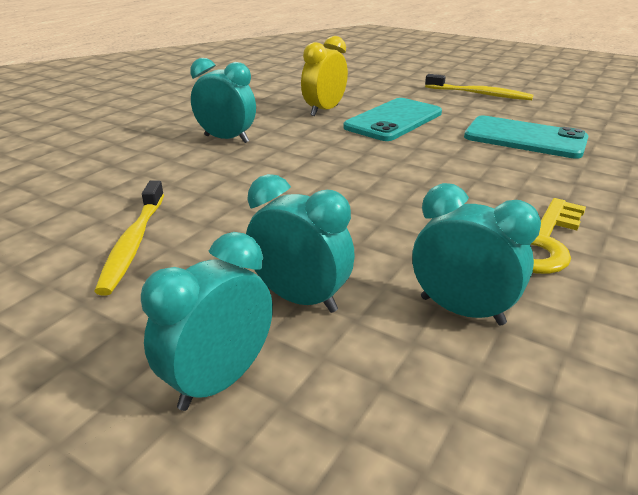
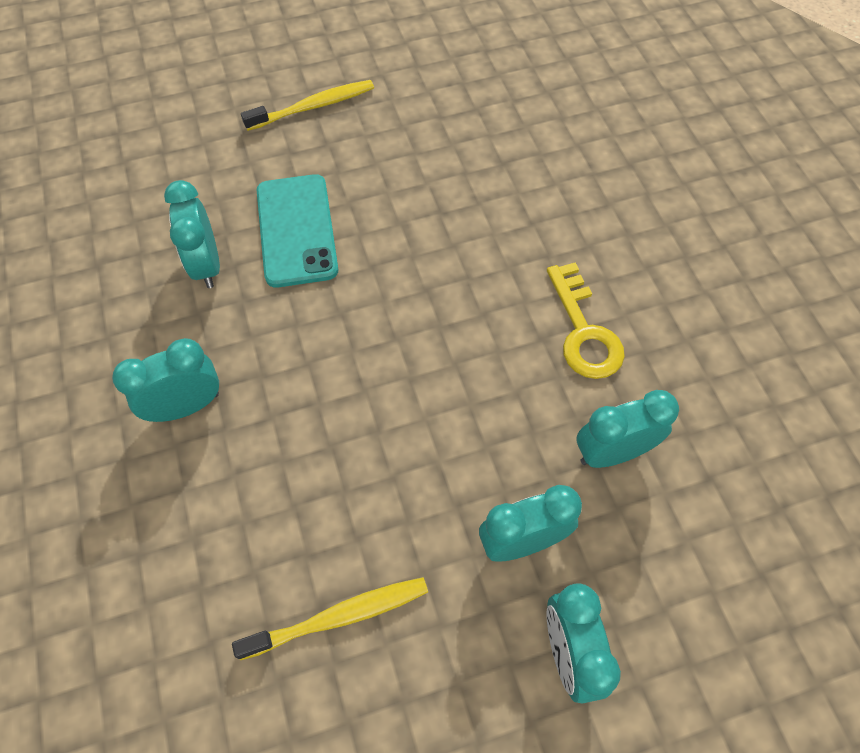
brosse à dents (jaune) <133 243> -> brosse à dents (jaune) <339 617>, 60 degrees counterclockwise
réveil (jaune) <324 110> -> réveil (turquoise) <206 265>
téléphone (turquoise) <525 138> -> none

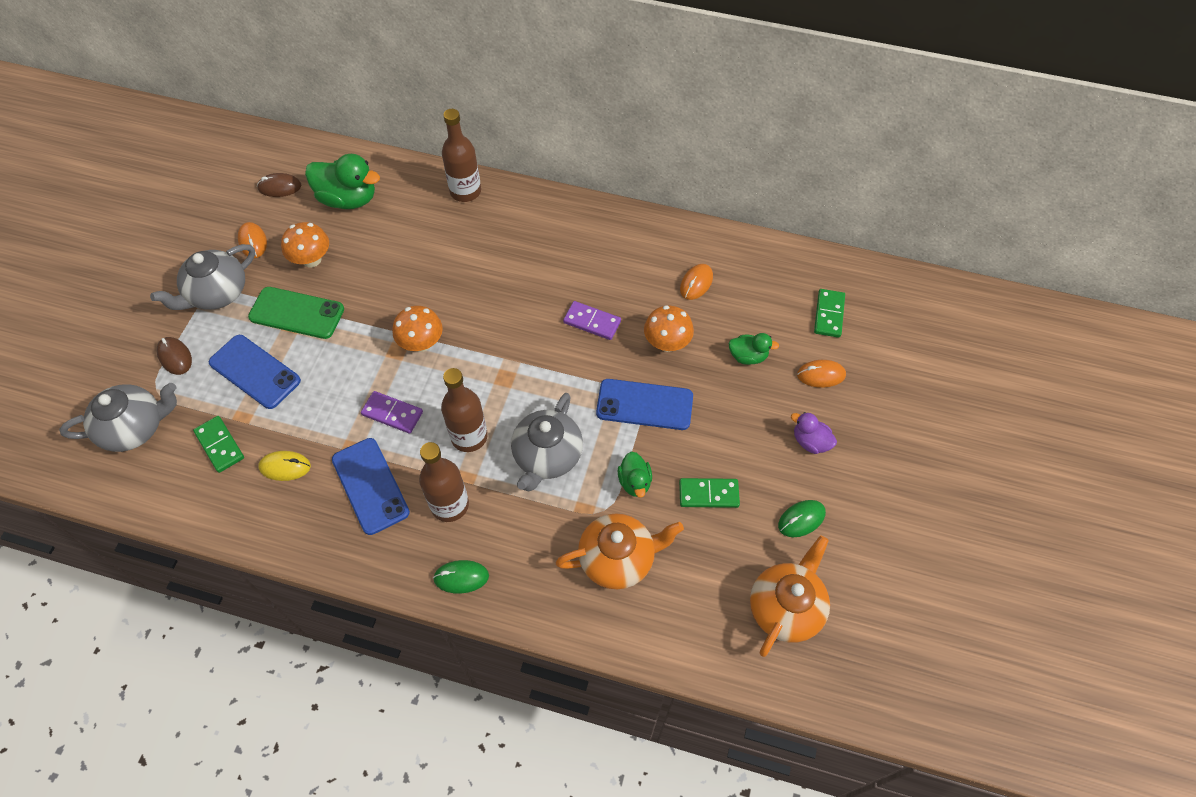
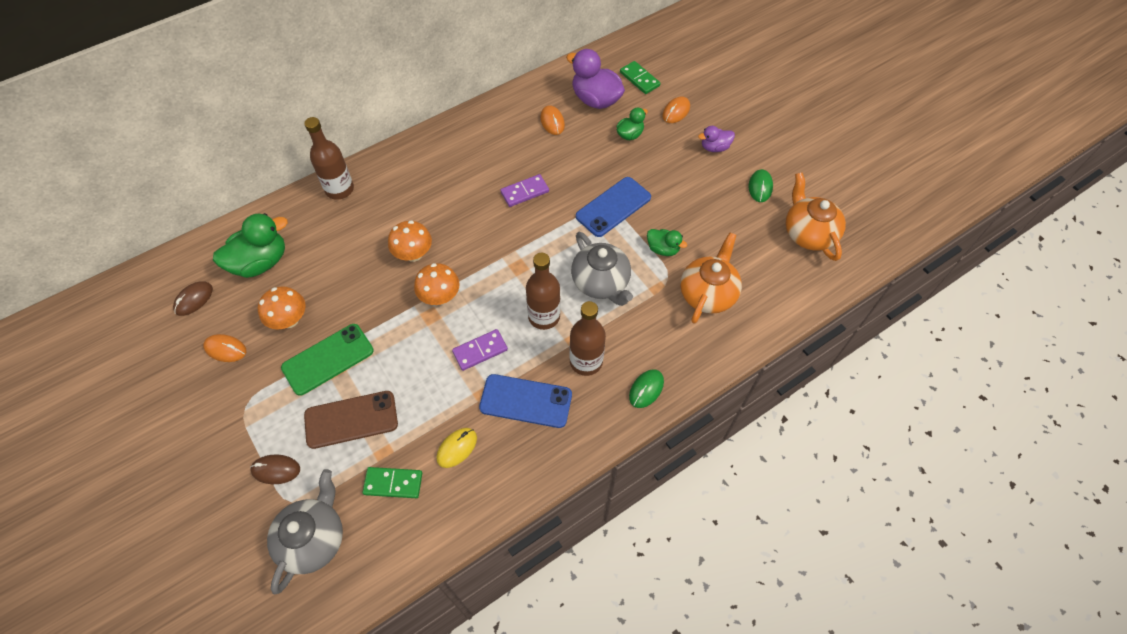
théière (gris) <217 293> -> none
téléphone (bleu) <255 372> -> téléphone (marron) <351 419>
champignon (orange) <667 343> -> champignon (orange) <413 254>, shifted
domino (vert) <708 494> -> none
none -> canard (violet) <595 100>

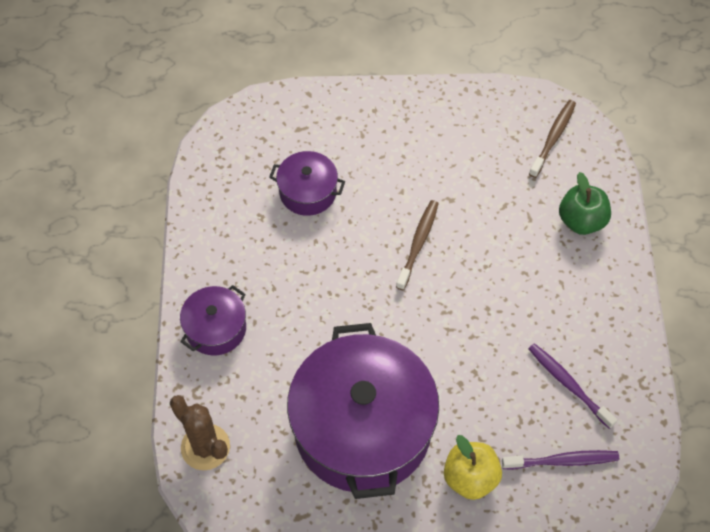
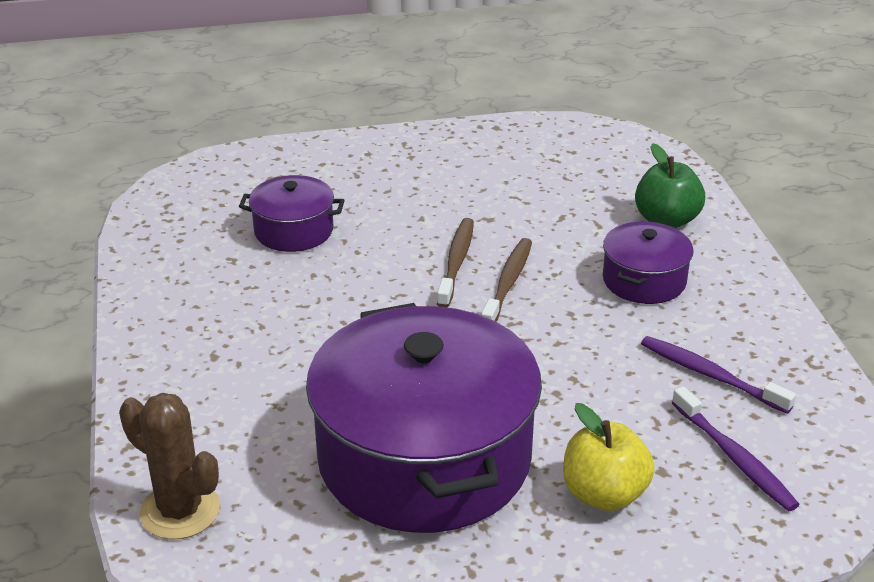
marmite (violet) <216 328> -> marmite (violet) <644 280>, shifted
brosse à dents (violet) <562 461> -> brosse à dents (violet) <734 458>, 75 degrees clockwise
brosse à dents (marron) <553 138> -> brosse à dents (marron) <508 283>, shifted

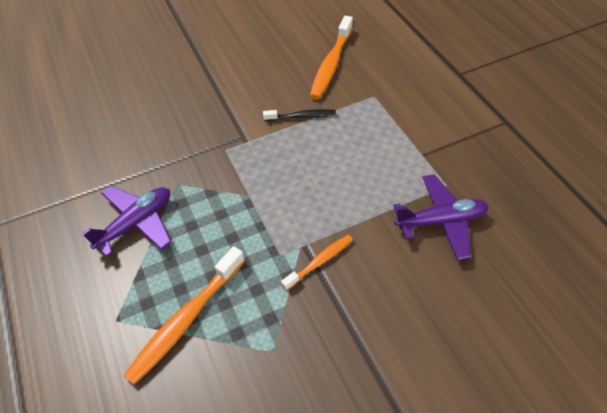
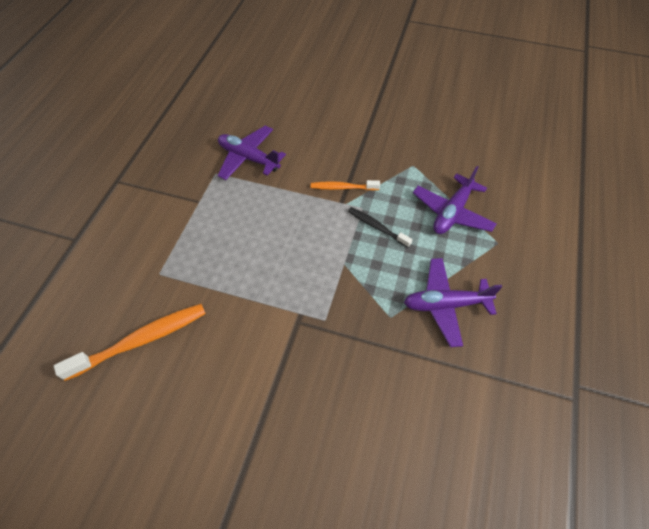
brosse à dents (orange) <185 320> -> avion (violet) <452 212>
brosse à dents (noir) <302 117> -> brosse à dents (noir) <377 227>, shifted

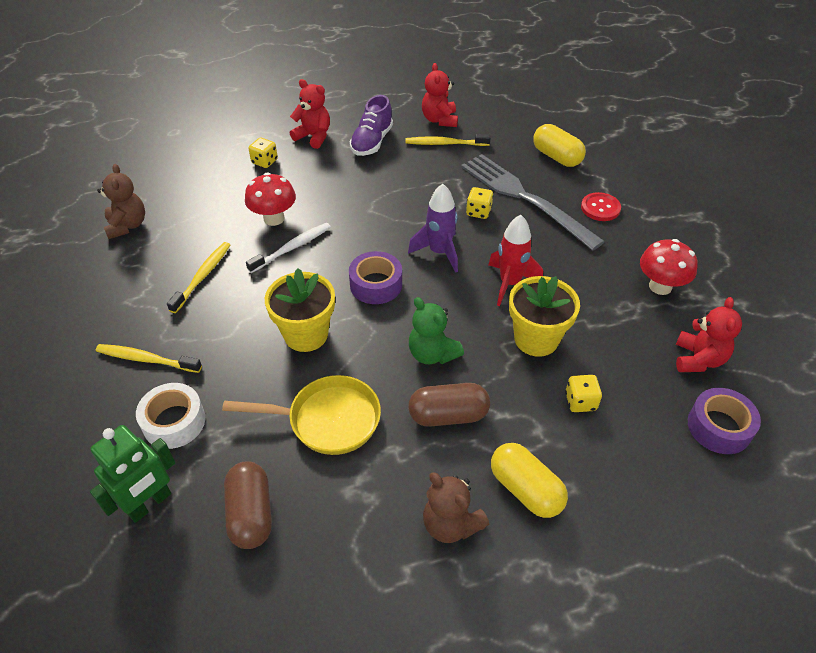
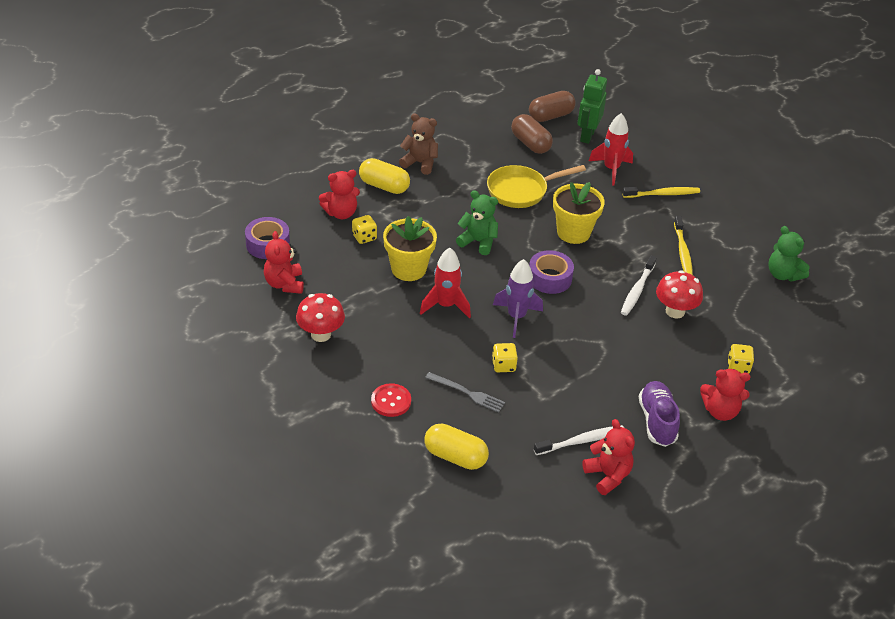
ours en peluche (marron) <127 225> -> ours en peluche (vert) <783 274>
ruban adhésif (blanc) <174 422> -> fusée (rouge) <611 169>
brosse à dents (jaune) <445 143> -> brosse à dents (blanc) <581 441>
gélule (marron) <448 415> -> gélule (marron) <550 116>, shifted
fourchette (gris) <525 198> -> fourchette (gris) <467 393>, x0.47
none -> ours en peluche (rouge) <341 213>

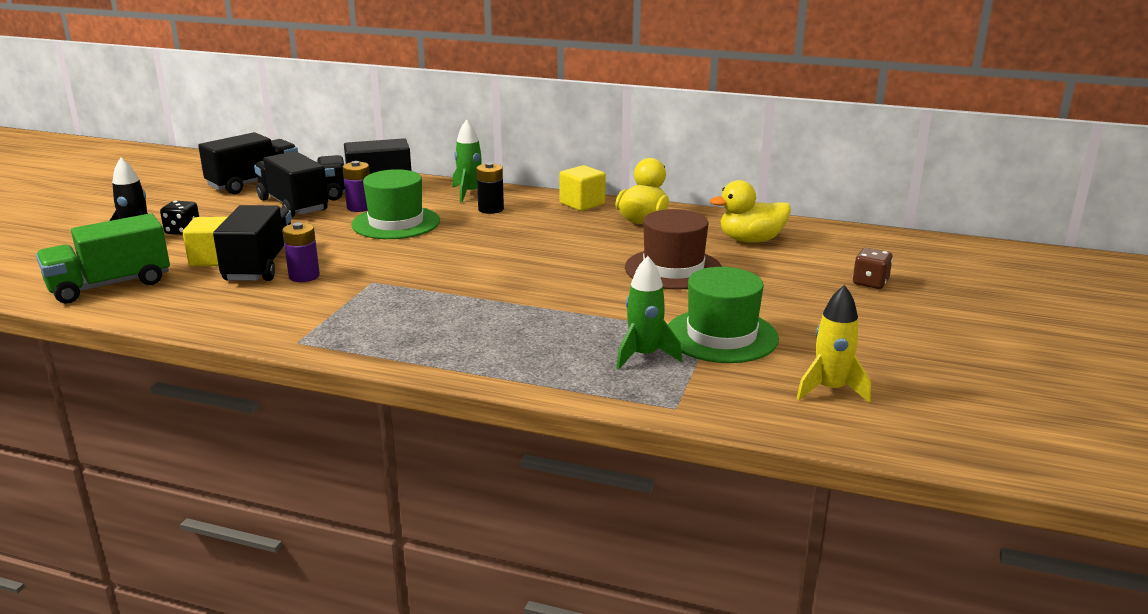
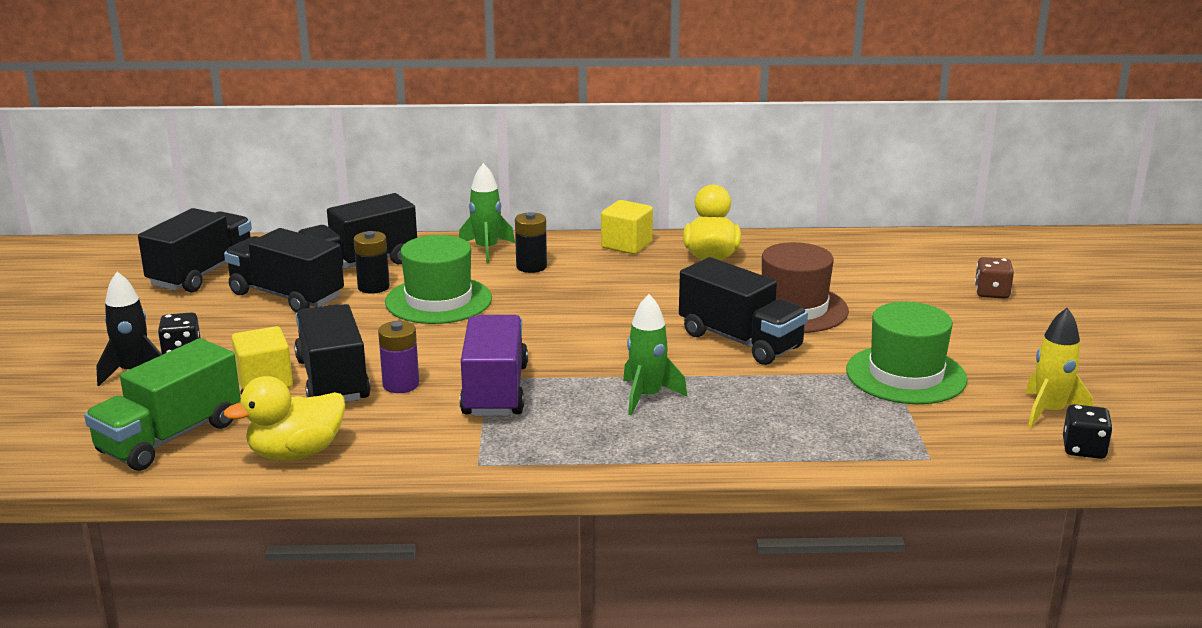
pile (violet) <359 207> -> pile (noir) <373 287>
fusée (vert) <644 356> -> fusée (vert) <647 396>, shifted
canard (jaune) <750 240> -> canard (jaune) <296 453>, shifted
none -> camion (violet) <495 390>
none -> camion (noir) <740 341>
none -> dé (noir) <1083 449>

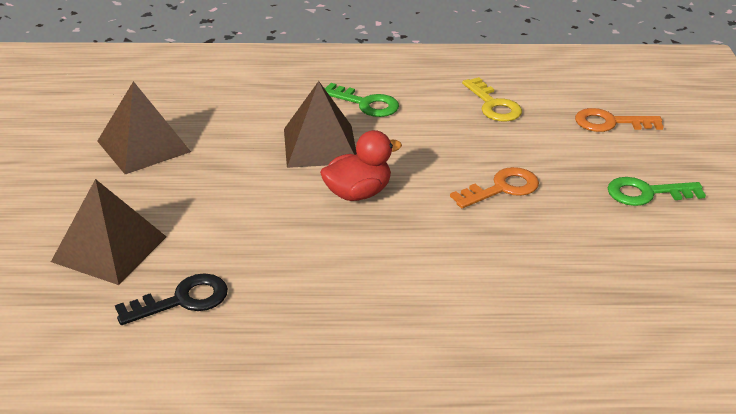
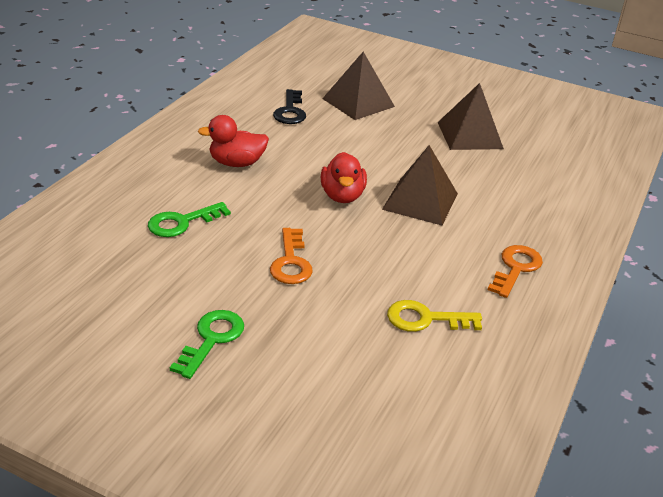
clé (vert) <366 104> -> clé (vert) <182 222>, shifted
clé (orange) <610 123> -> clé (orange) <516 268>, shifted
none -> canard (rouge) <236 163>

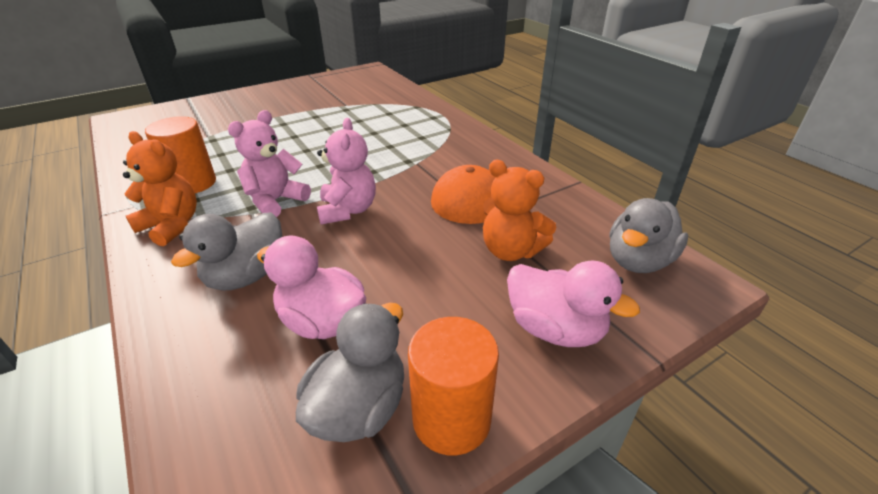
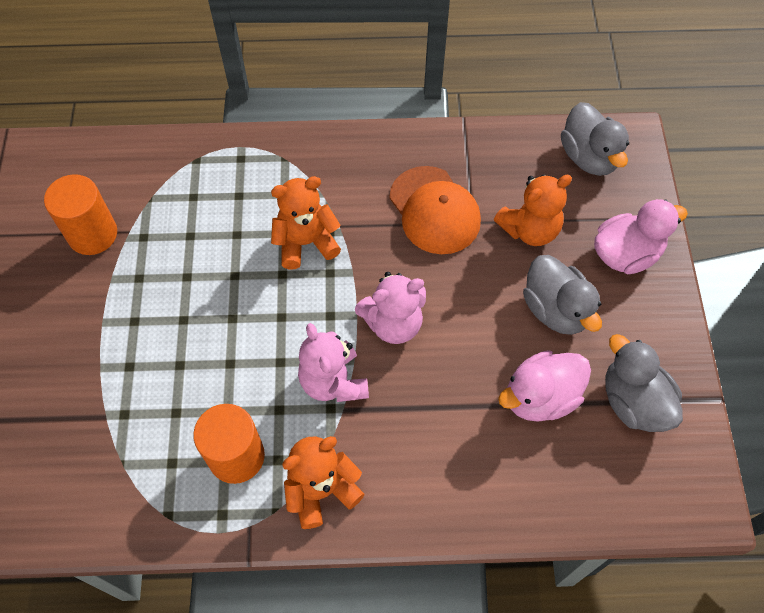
canard (gris) <246 276> -> canard (gris) <556 309>, shifted
ours en peluche (rose) <348 210> -> ours en peluche (rose) <393 323>, 135 degrees clockwise
cylindre (orange) <451 419> -> cylindre (orange) <92 234>, shifted
none -> ours en peluche (orange) <306 242>

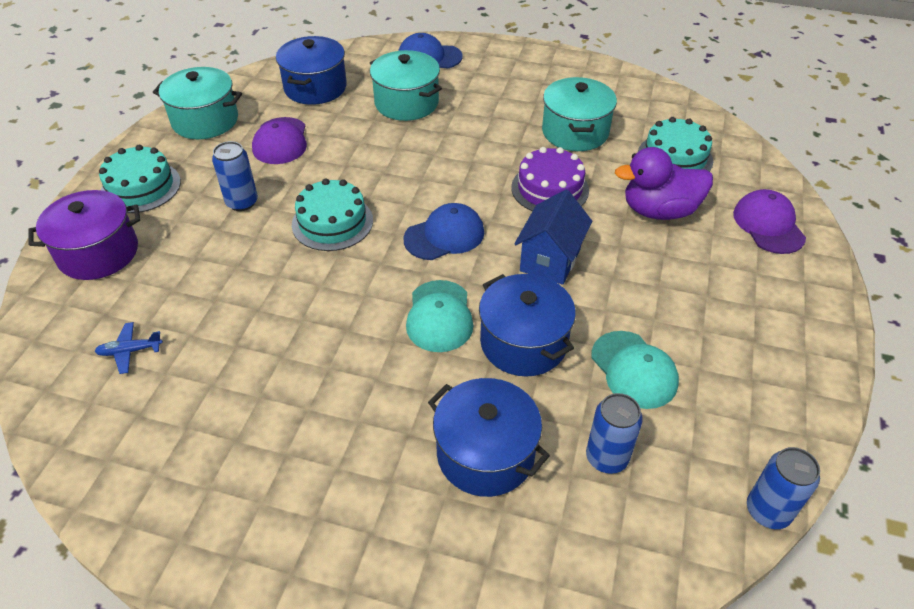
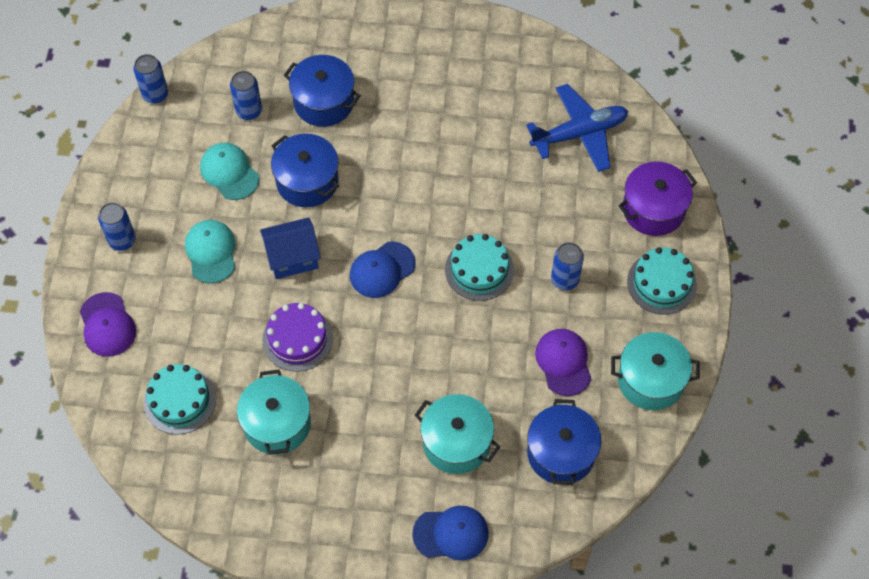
avion (bleu) <130 351> -> avion (bleu) <579 134>, x2.34
casquette (turquoise) <439 316> -> casquette (turquoise) <211 252>, shifted
maison (bleu) <550 260> -> maison (bleu) <292 258>, 60 degrees clockwise
canard (violet) <659 211> -> none
none -> canette (bleu) <122 240>

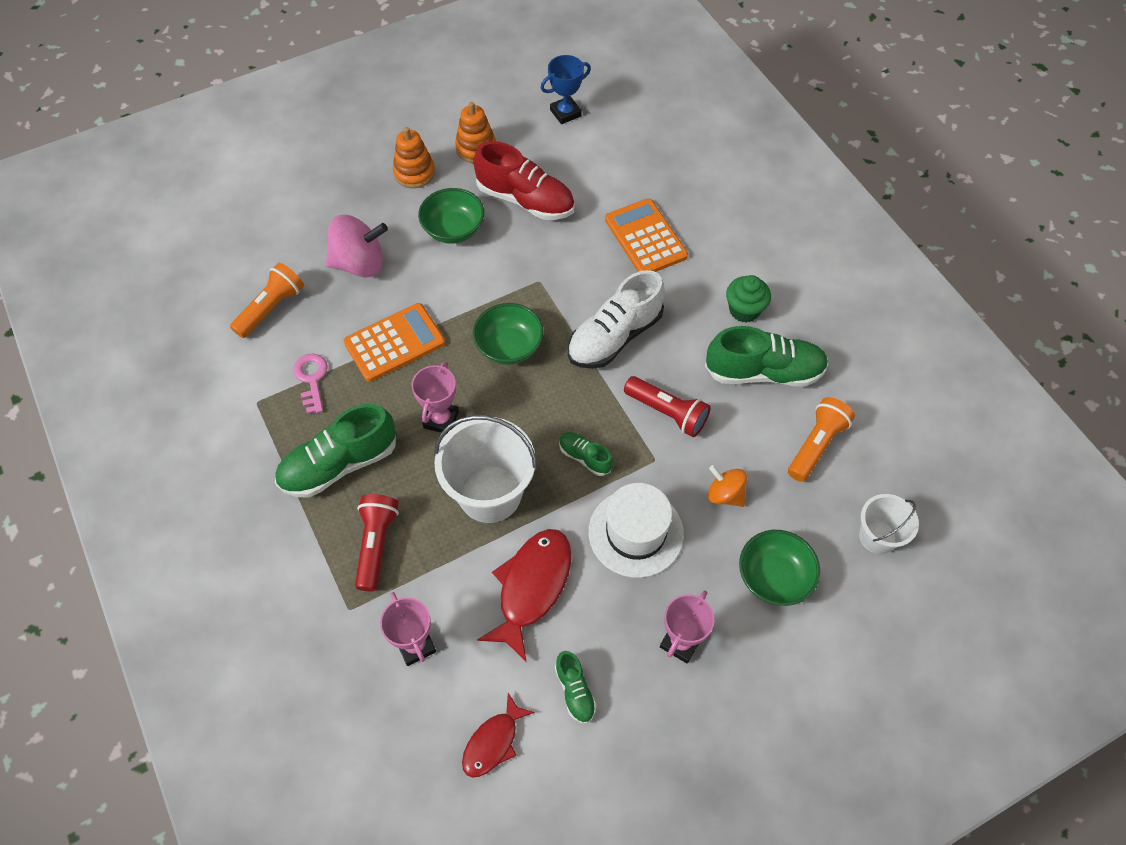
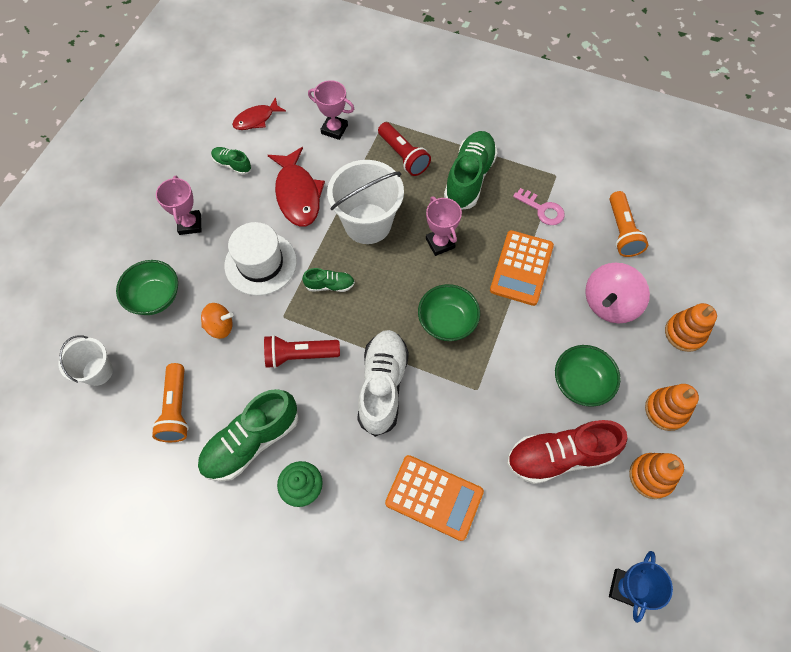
poisson (rouge) <493 742> -> poisson (rouge) <256 119>, 120 degrees counterclockwise
none -> jouet à empiler (orange) <684 333>

